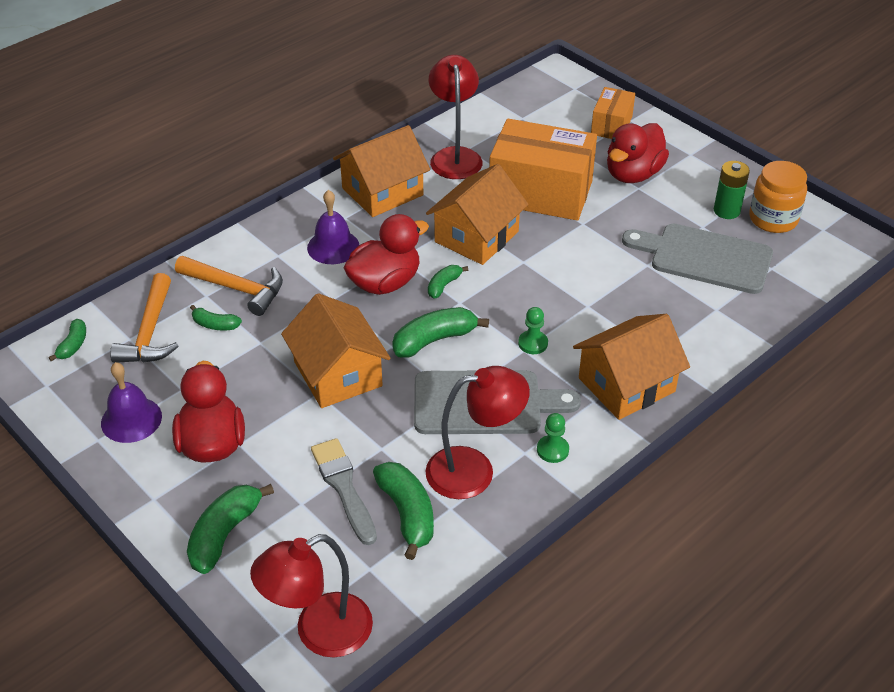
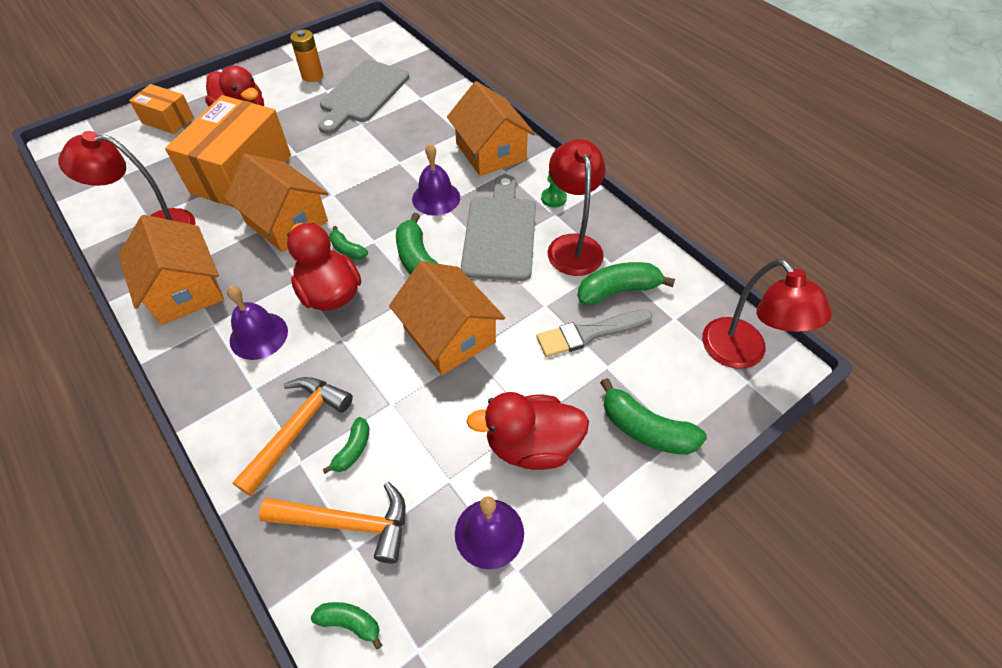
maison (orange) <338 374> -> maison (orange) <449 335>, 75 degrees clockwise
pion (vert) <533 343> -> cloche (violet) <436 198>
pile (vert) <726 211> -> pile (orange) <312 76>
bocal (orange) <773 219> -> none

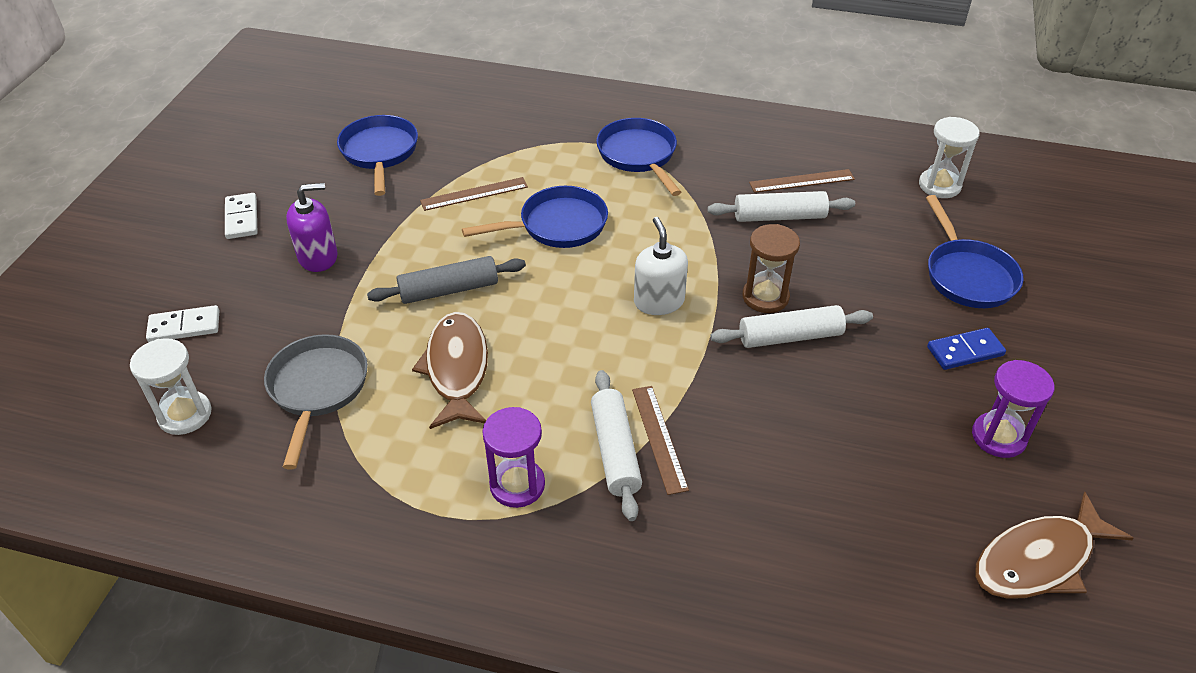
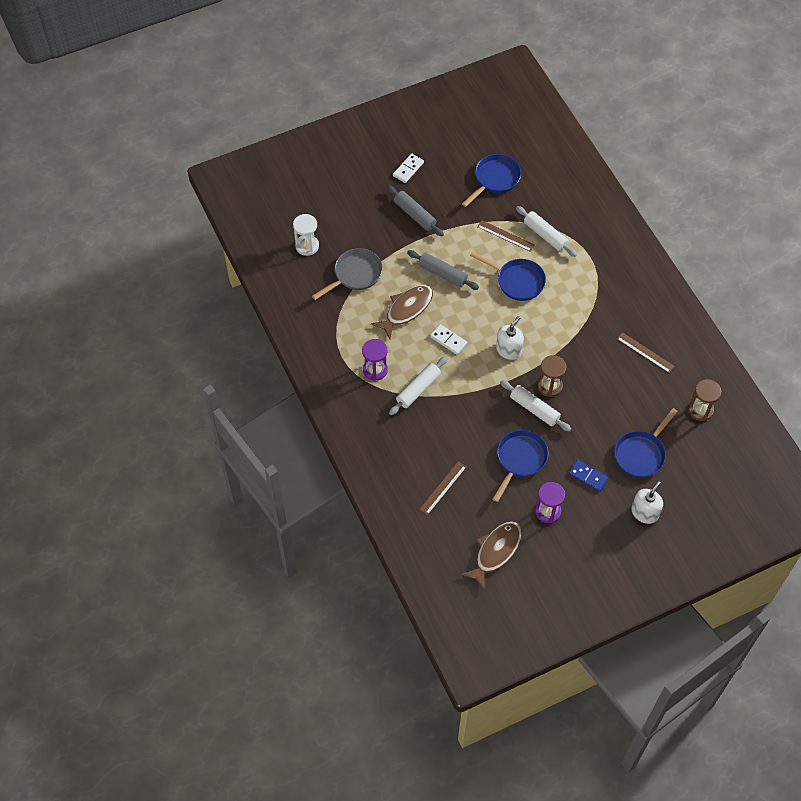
domino (blanc) <184 327> -> domino (blanc) <448 340>, shifted
distributeur de savon (violet) <318 257> -> rouleau à pâtisserie (gris) <415 215>
poêle (bleu) <639 156> -> poêle (bleu) <520 460>, shifted
règle (marron) <659 438> -> règle (marron) <443 488>, shifted
rouleau à pâtisserie (blanc) <779 217> -> rouleau à pâtisserie (blanc) <545 235>, shifted
sablier (blanc) <939 185> -> sablier (marron) <700 410>
poisson (marron) <1039 560> -> poisson (marron) <495 552>, 105 degrees clockwise
none -> distributeur de savon (blanc) <644 513>

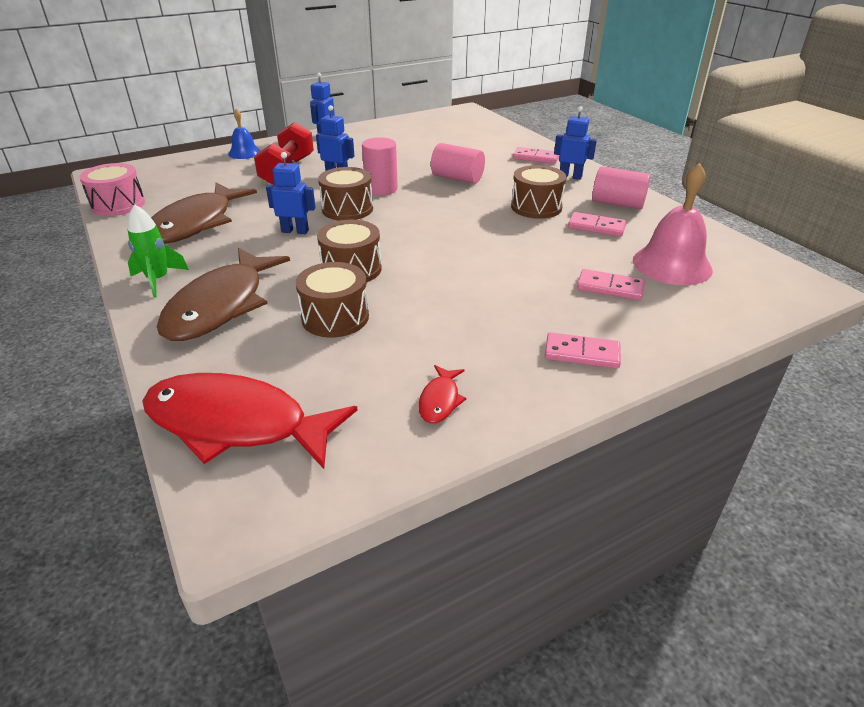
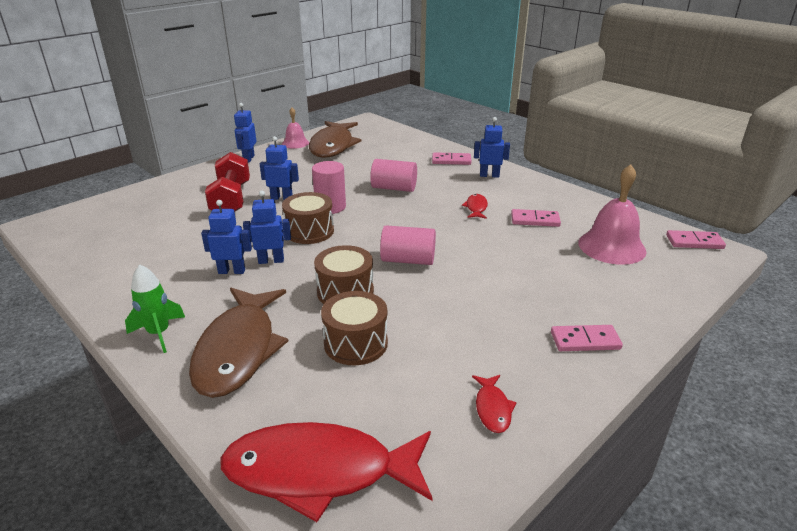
tambour (rose) <118 205> -> none
poisson (marron) <196 224> -> poisson (marron) <333 146>, shifted
cloche (bleu) <244 153> -> none
tambour (marron) <536 207> -> poisson (rouge) <476 208>
domino (rose) <610 287> -> domino (rose) <694 242>, shifted
cylindre (rose) <617 204> -> cylindre (rose) <408 260>, shifted
none -> robot (bleu) <232 271>
none -> cloche (rose) <295 143>

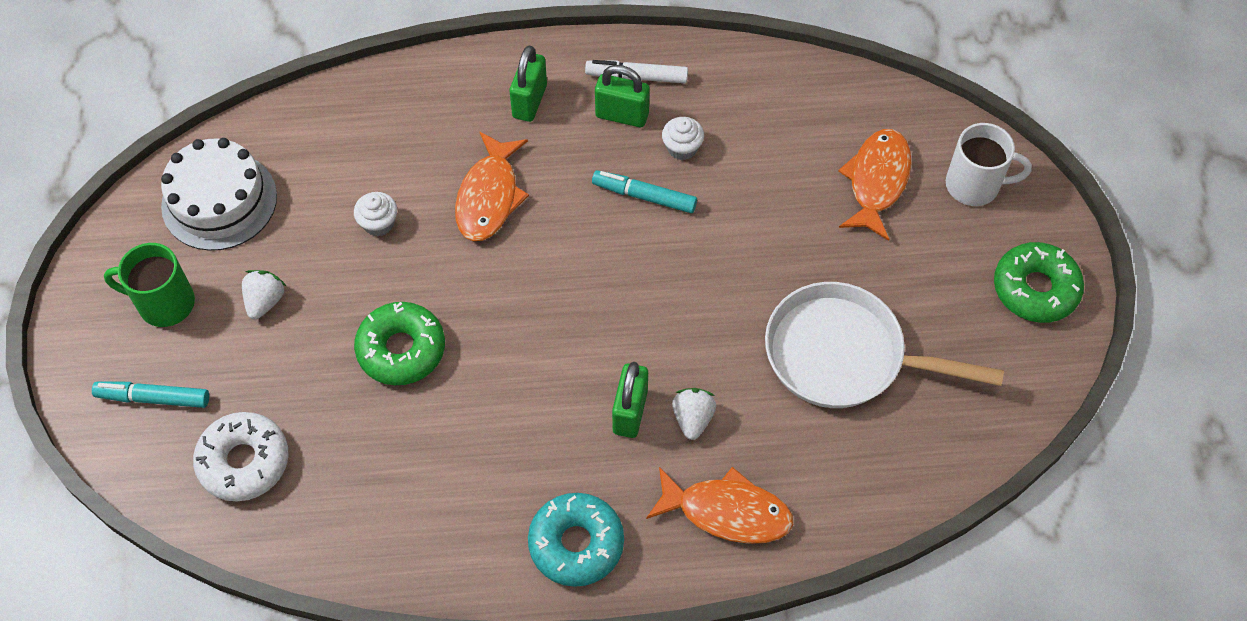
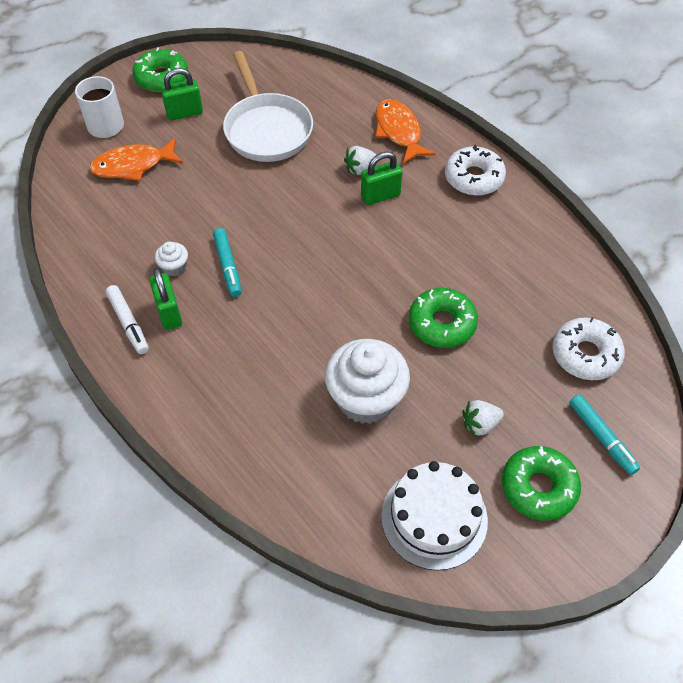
tasse (vert) <164 303> -> beignet (vert) <538 487>
muffin (blanc) <378 223> -> muffin (blanc) <366 398>, x2.24
poisson (orange) <489 196> -> none
cadenas (vert) <529 101> -> cadenas (vert) <184 113>, shifted
beignet (turquoise) <576 544> -> beignet (blanc) <473 178>

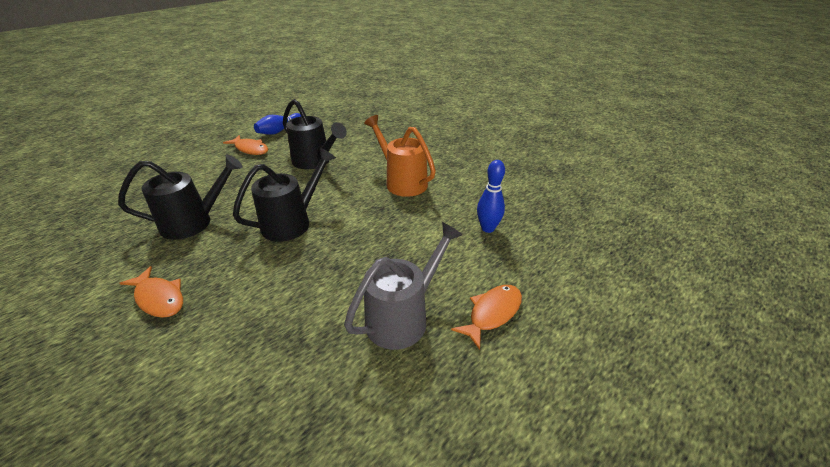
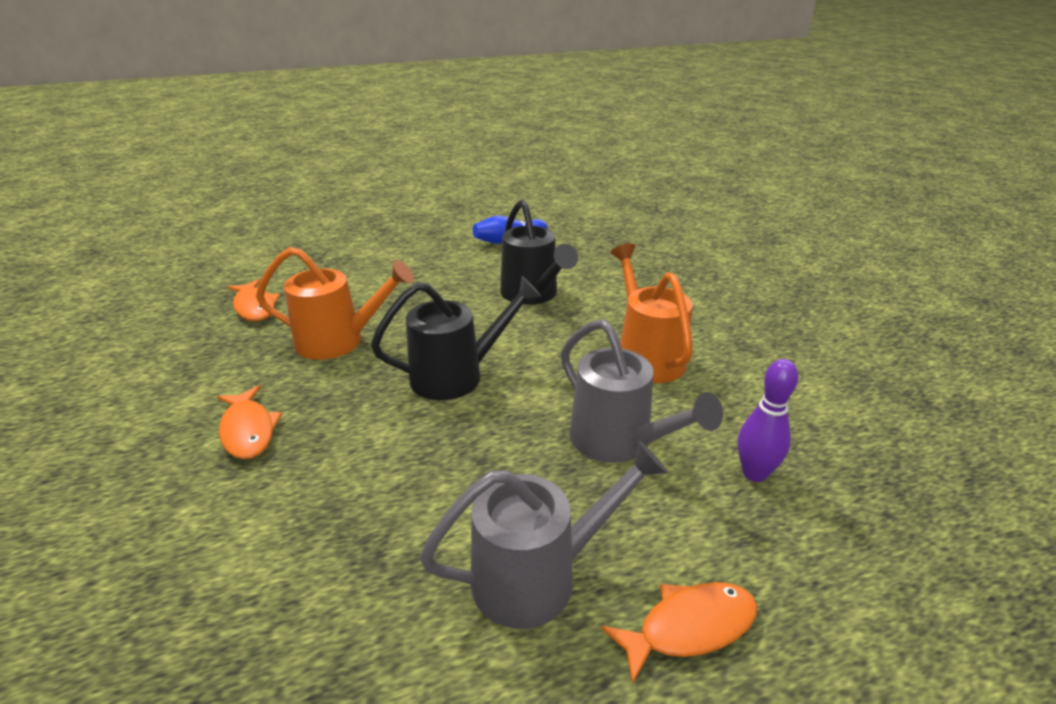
arrosoir (noir) <194 222> -> arrosoir (orange) <340 341>
poisson (orange) <250 149> -> poisson (orange) <255 307>, shifted
quille (bleu) <488 228> -> quille (violet) <754 473>
none -> arrosoir (gris) <620 442>

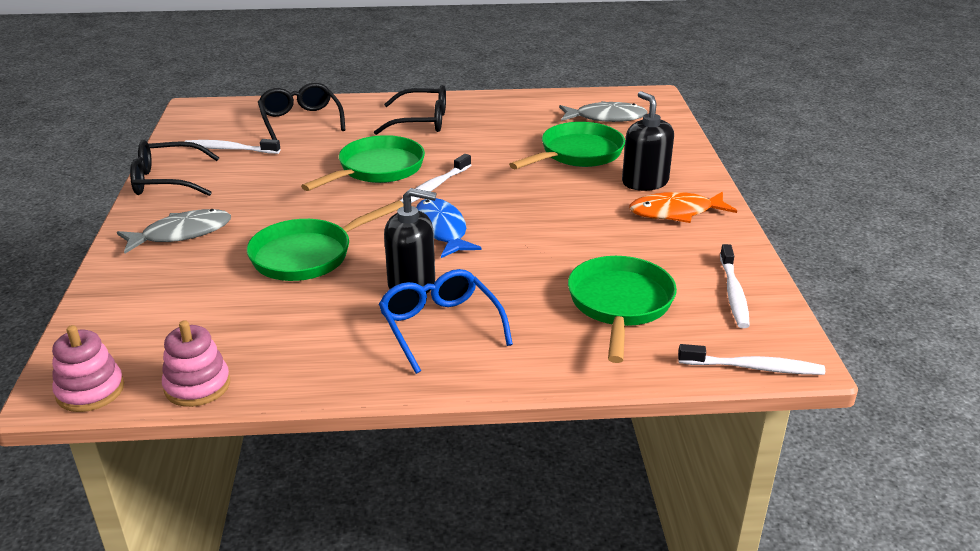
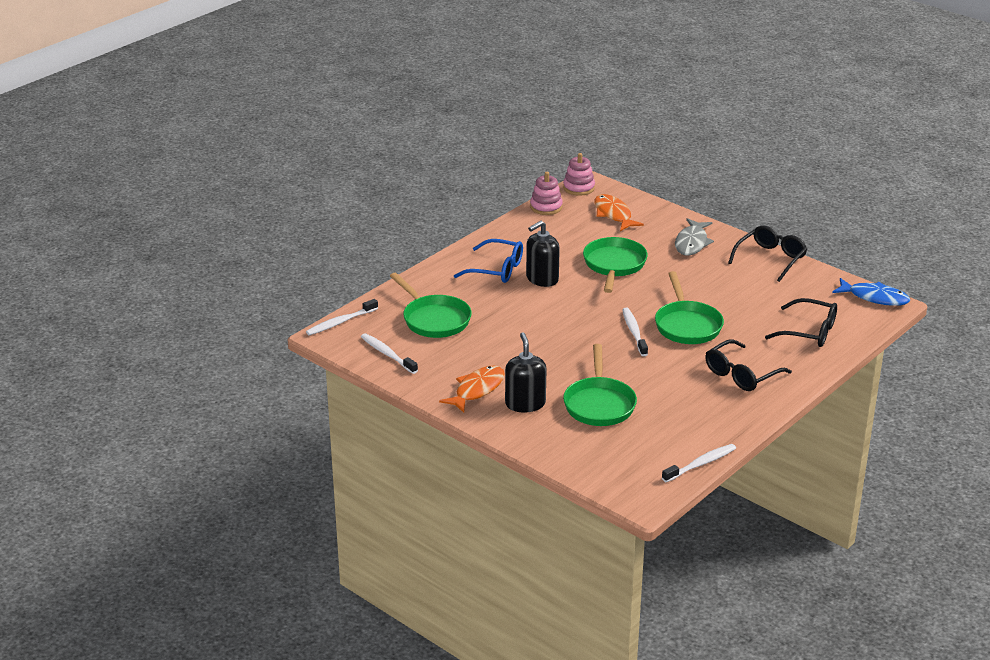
brosse à dents (blanc) <229 149> -> brosse à dents (blanc) <700 464>, shifted
poisson (bleu) <441 230> -> poisson (bleu) <875 298>, shifted
poisson (gris) <606 118> -> none
distributeur de savon (noir) <645 182> -> distributeur de savon (noir) <525 403>, 120 degrees counterclockwise
none -> poisson (orange) <613 214>

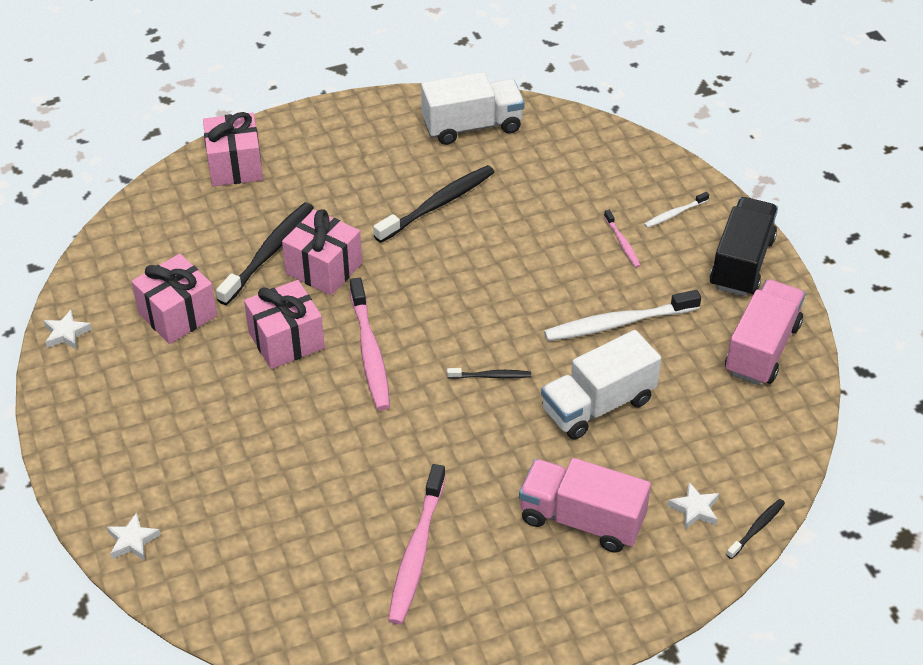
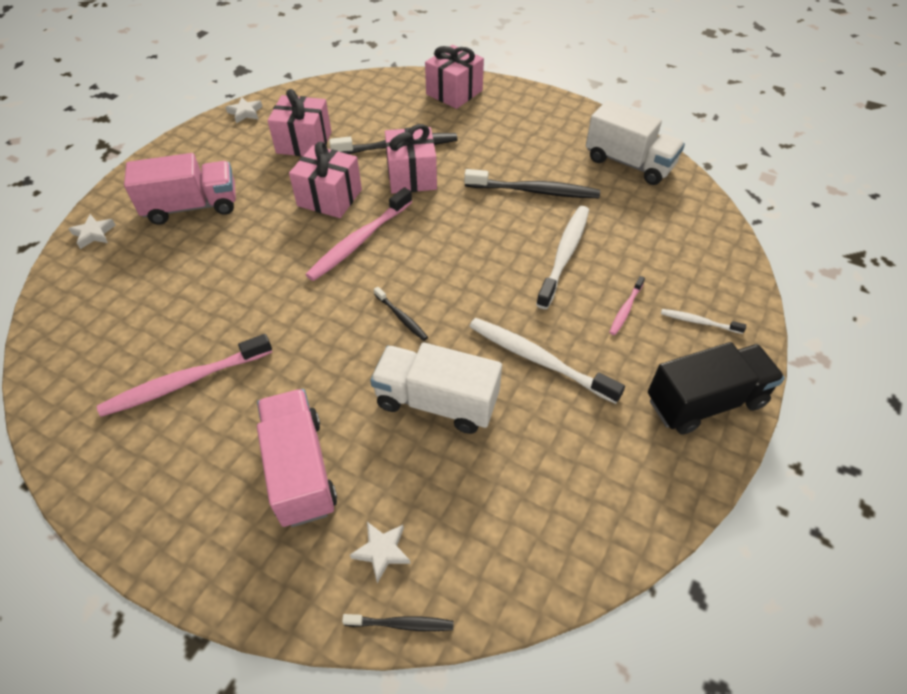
camion (rose) <762 349> -> camion (rose) <192 207>, shifted
none -> brosse à dents (blanc) <564 255>

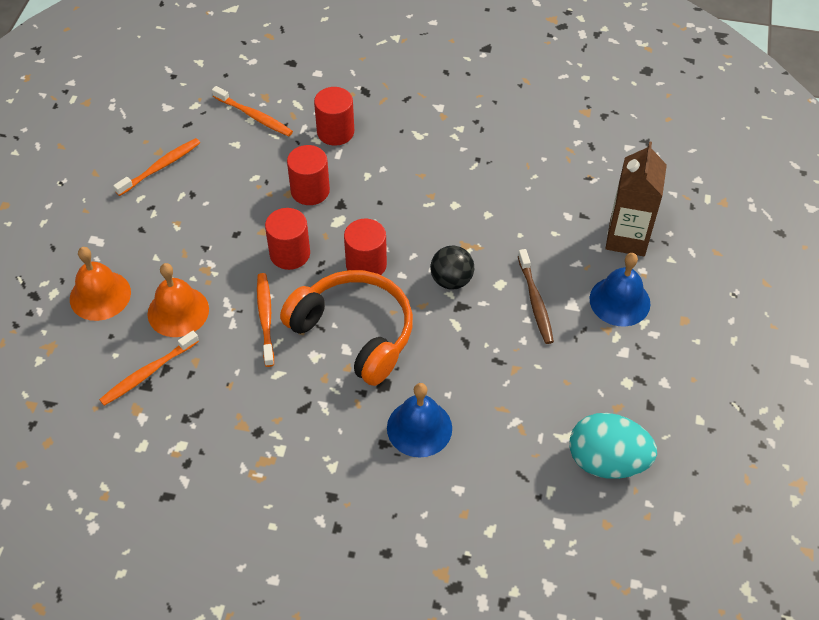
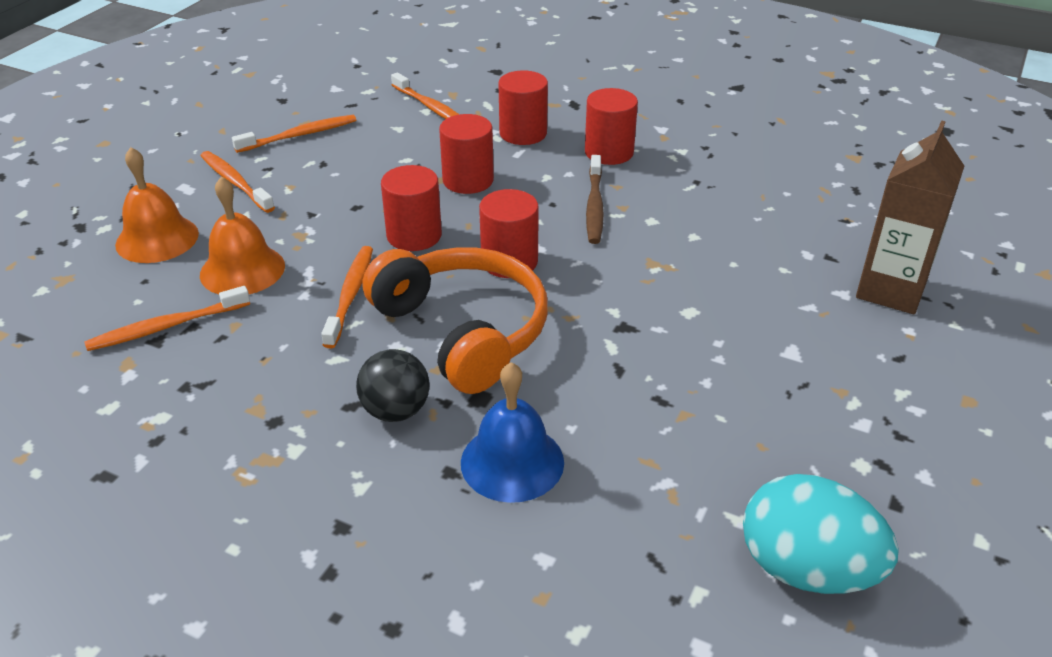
balle (noir) <451 280> -> balle (noir) <396 411>, shifted
brosse à dents (marron) <535 301> -> brosse à dents (marron) <594 206>, shifted
cloche (bleu) <619 301> -> none
none -> brosse à dents (orange) <235 182>
none -> cylindre (rouge) <609 152>

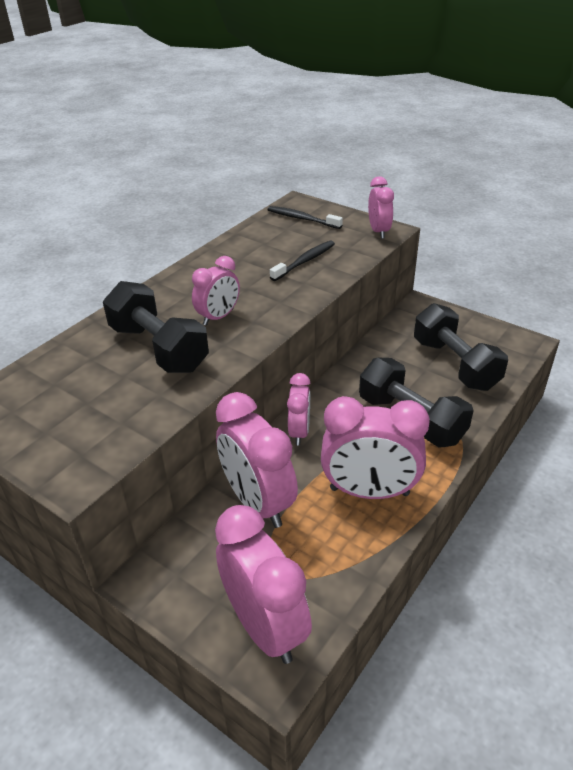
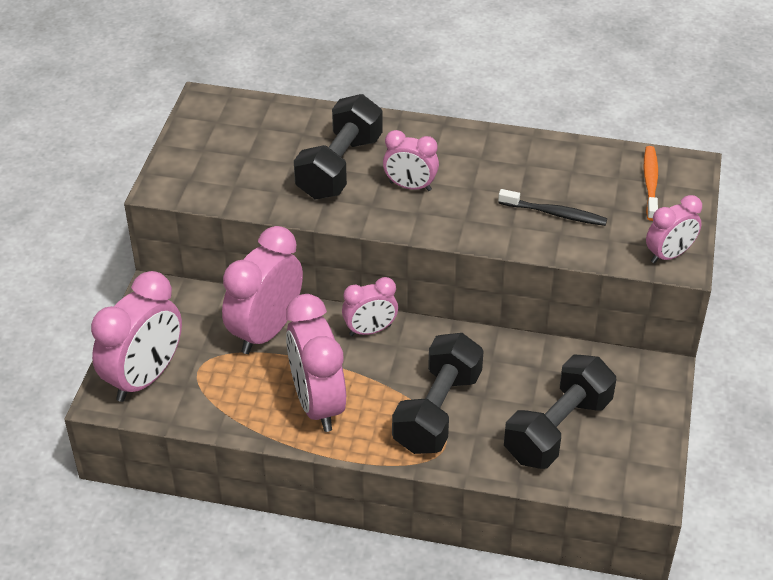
brosse à dents (noir) <302 219> -> brosse à dents (orange) <650 183>

